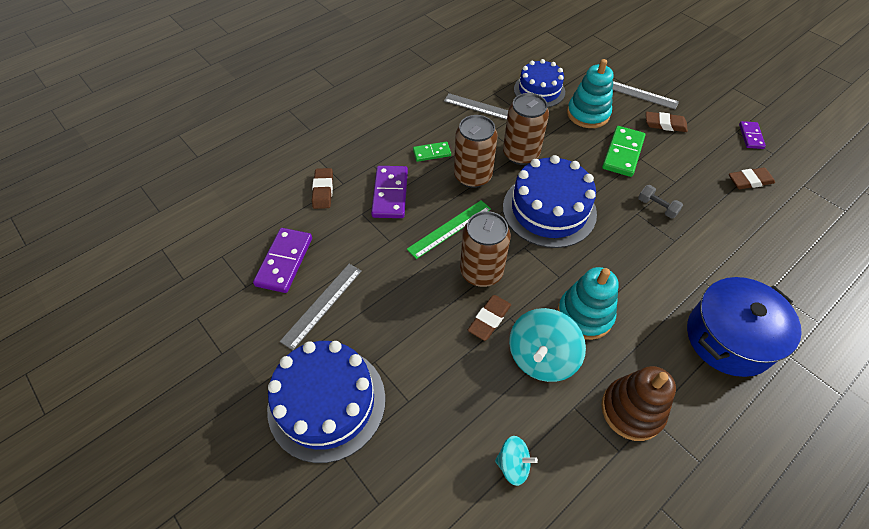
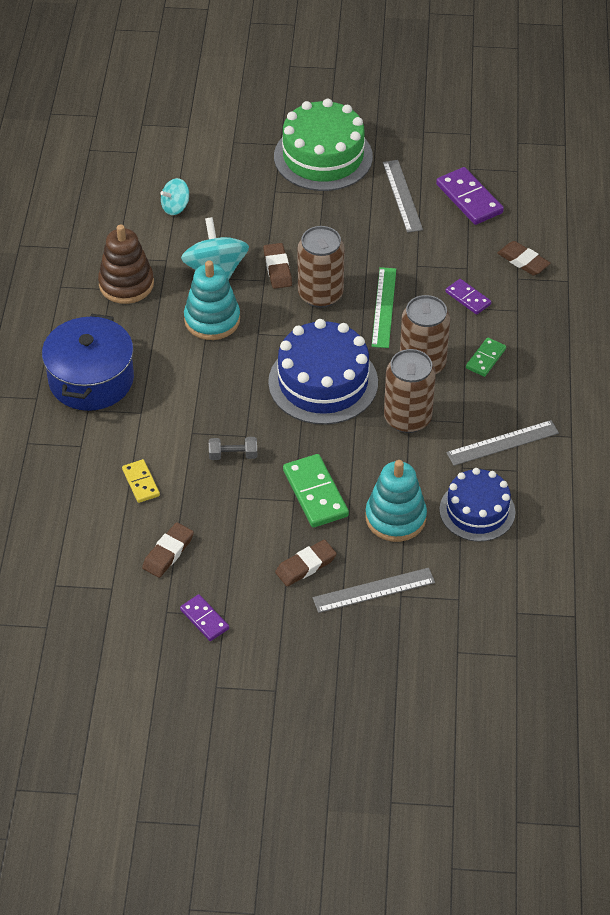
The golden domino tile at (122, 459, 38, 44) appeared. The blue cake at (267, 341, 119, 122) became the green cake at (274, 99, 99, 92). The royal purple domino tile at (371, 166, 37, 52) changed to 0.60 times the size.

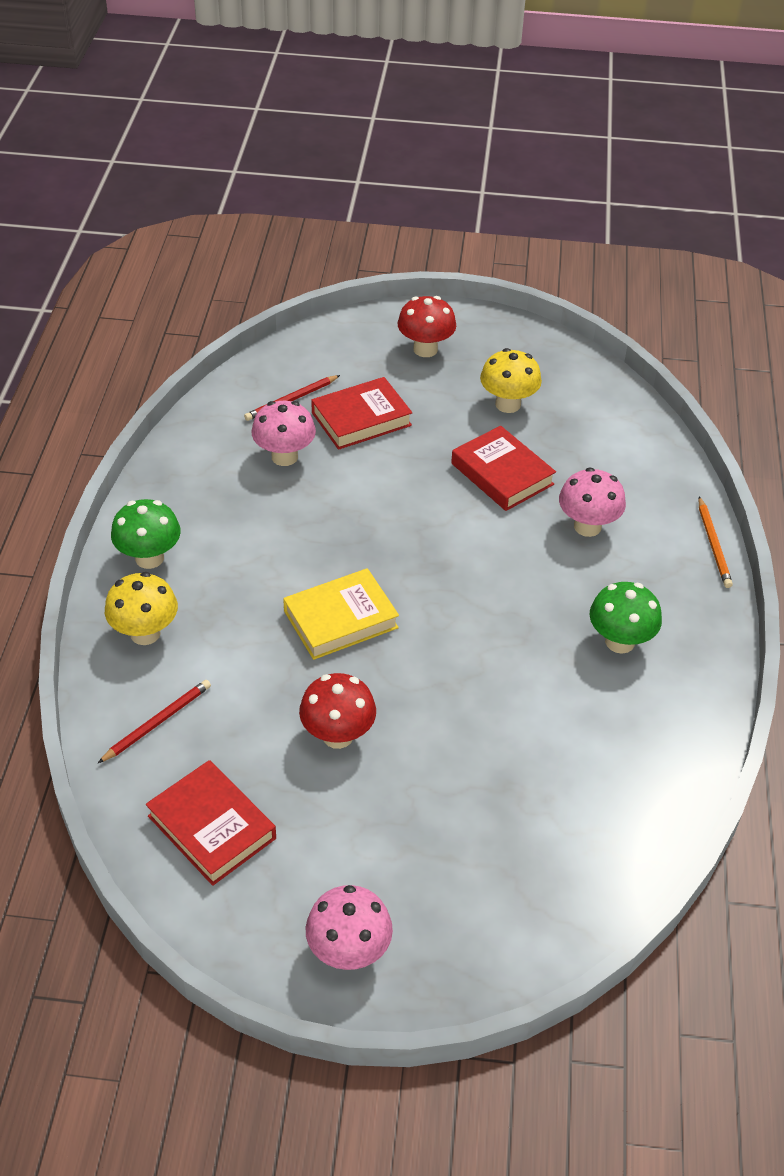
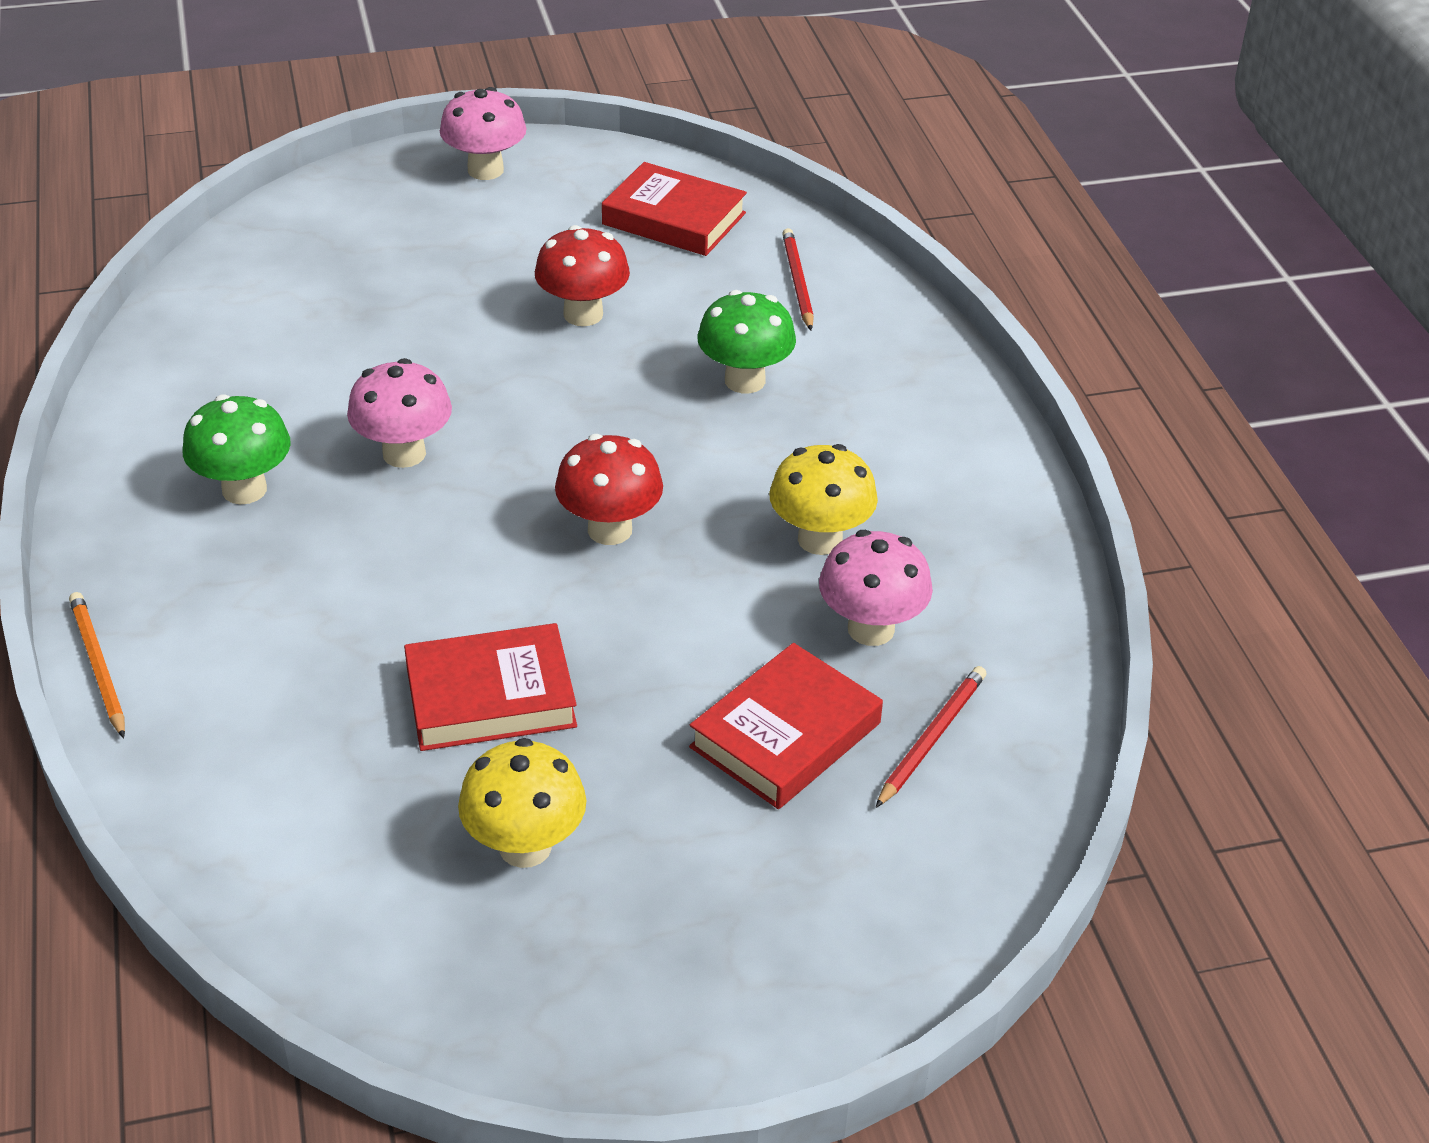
The rosy mushroom moved from (559, 467, 67, 70) to (347, 358, 105, 110). The crimson hardback at (451, 426, 105, 85) turned 45 degrees counterclockwise. The crimson mushroom moved from (398, 296, 58, 61) to (555, 434, 108, 111). The green mushroom moved from (111, 499, 69, 70) to (698, 290, 98, 103). The golden mushroom moved from (105, 572, 73, 73) to (769, 444, 109, 111). The crimson pencil at (98, 680, 113, 83) turned 150 degrees clockwise. The golden hardback at (283, 568, 116, 92) disappeared.

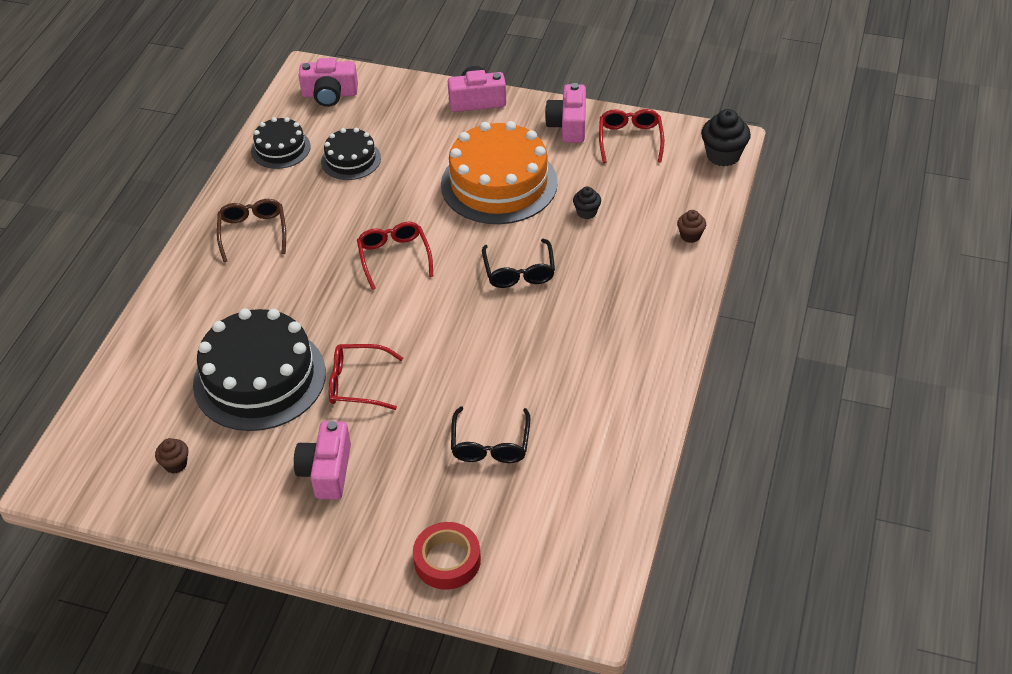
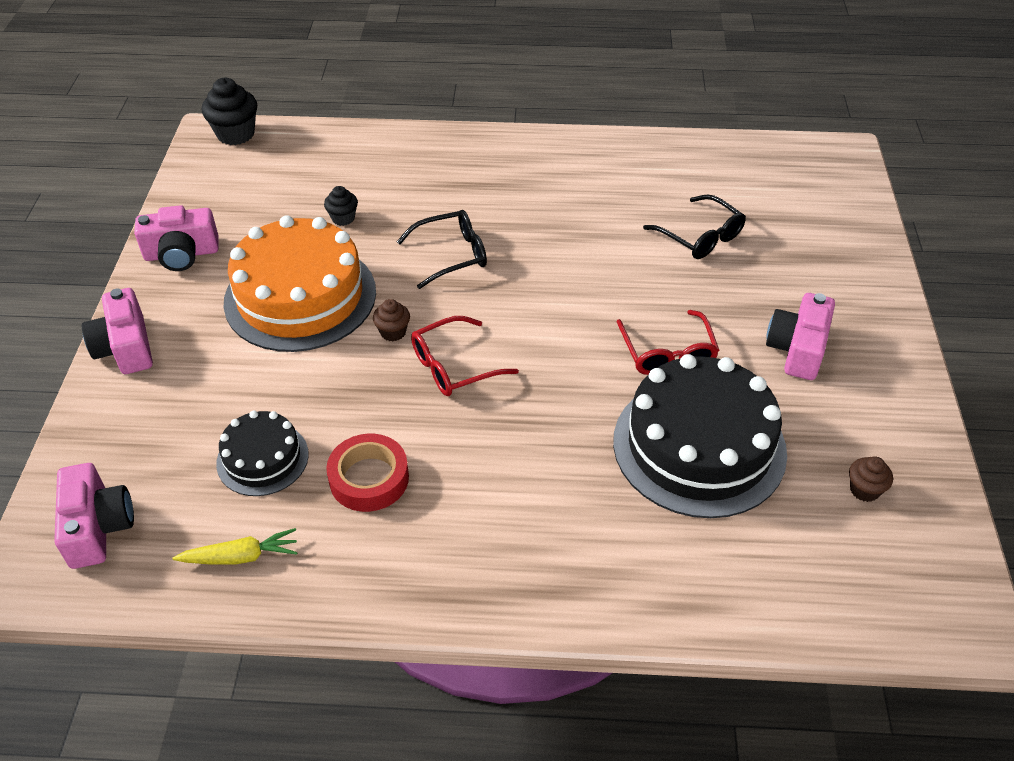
The jet-black cake at (251, 117, 60, 52) was replaced by the golden carrot at (173, 528, 125, 37). The crimson tape moved from (413, 522, 68, 68) to (326, 434, 83, 78). The russet muffin moved from (677, 210, 29, 33) to (373, 299, 37, 42). The jet-black spectacles at (451, 406, 79, 57) turned 60 degrees clockwise. The rosy photo camera at (294, 421, 57, 79) turned 120 degrees clockwise. The russet spectacles at (217, 199, 69, 63) disappeared. The crimson spectacles at (599, 109, 65, 54) disappeared.

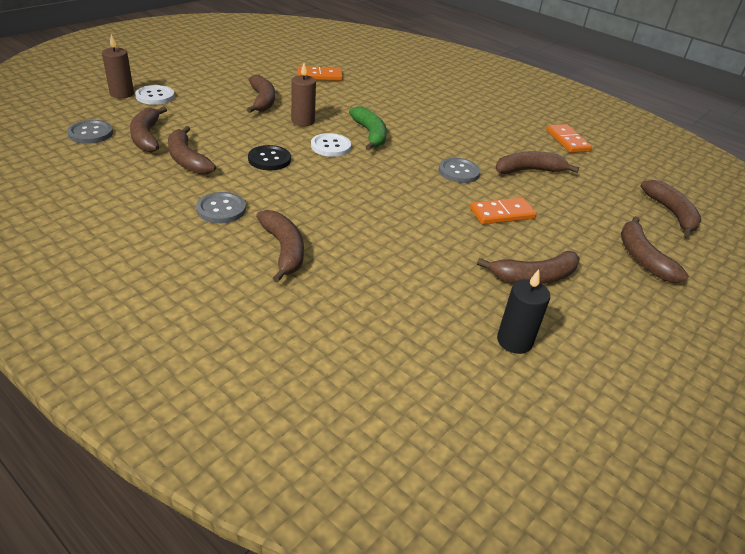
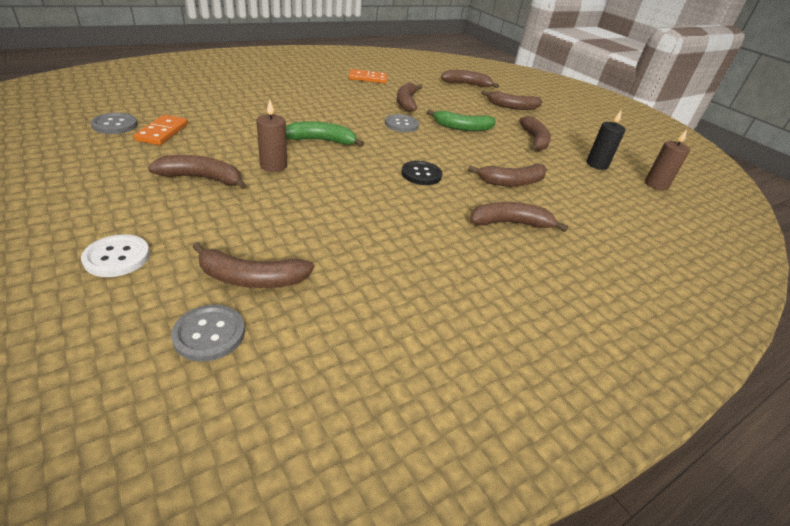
The gray shirt button moved from (196, 192, 50, 31) to (91, 113, 47, 21). The jet-black shirt button moved from (248, 145, 43, 25) to (402, 161, 41, 24). The orange-coloured domino tile at (470, 198, 67, 26) was replaced by the green banana fruit at (427, 109, 69, 22). The russet banana fruit moved from (168, 126, 48, 49) to (468, 164, 79, 22). The russet pillar candle moved from (102, 34, 32, 64) to (645, 129, 45, 62). The pure white shirt button at (311, 133, 40, 24) disappeared.

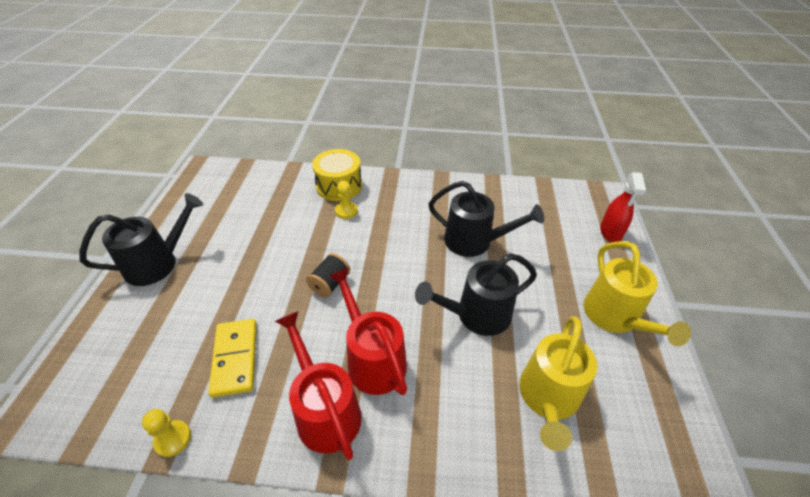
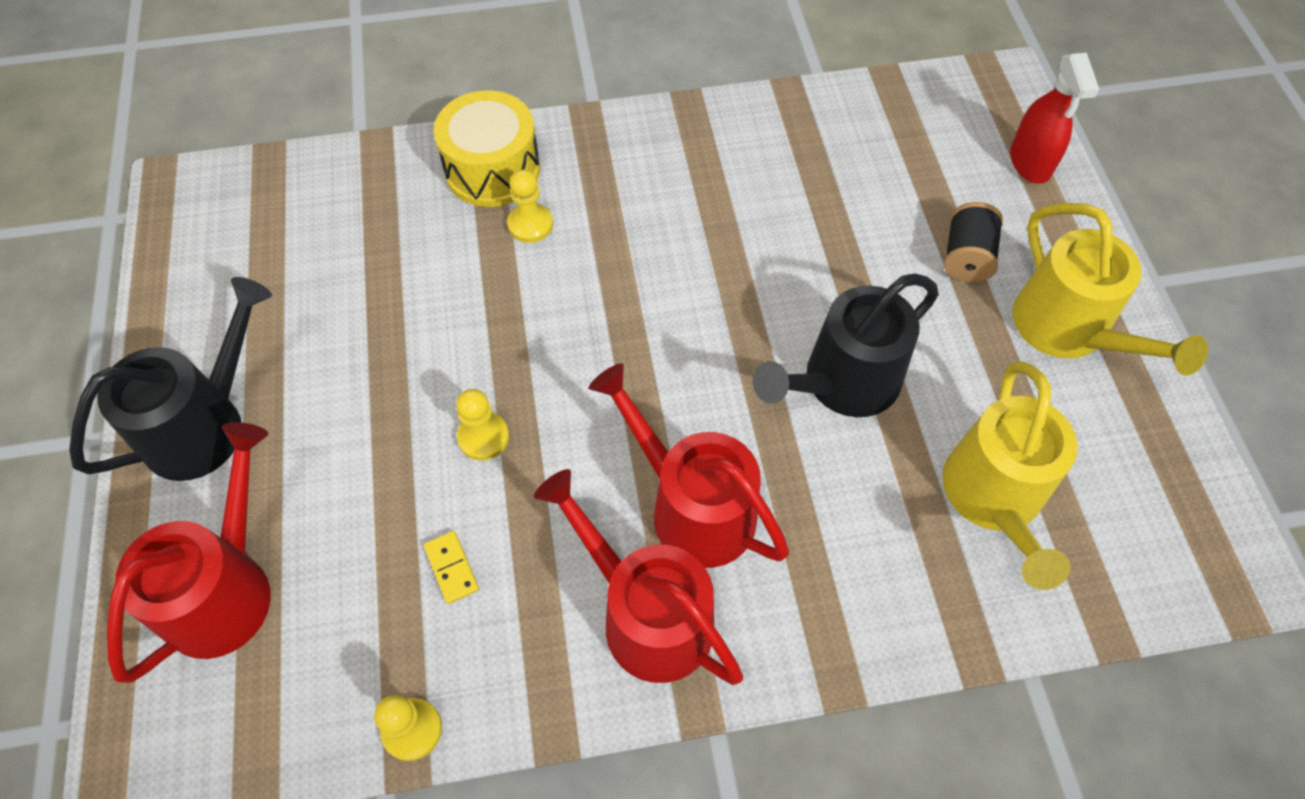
The crimson watering can at (107, 422, 164, 261) appeared. The golden domino tile at (208, 319, 49, 79) changed to 0.47 times the size. The golden game pawn at (456, 389, 53, 72) appeared. The jet-black spool moved from (306, 253, 44, 45) to (944, 202, 59, 80). The jet-black watering can at (428, 181, 116, 76) disappeared.

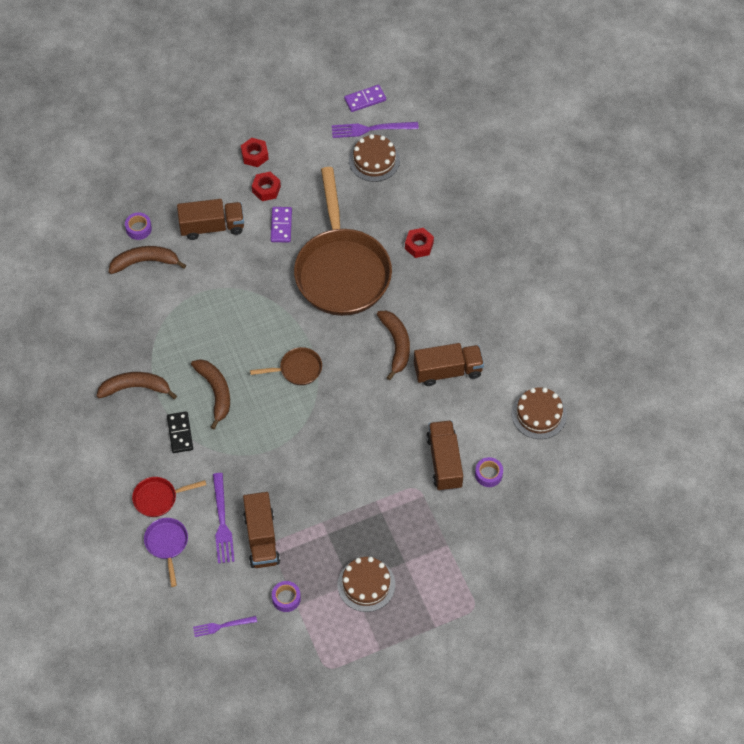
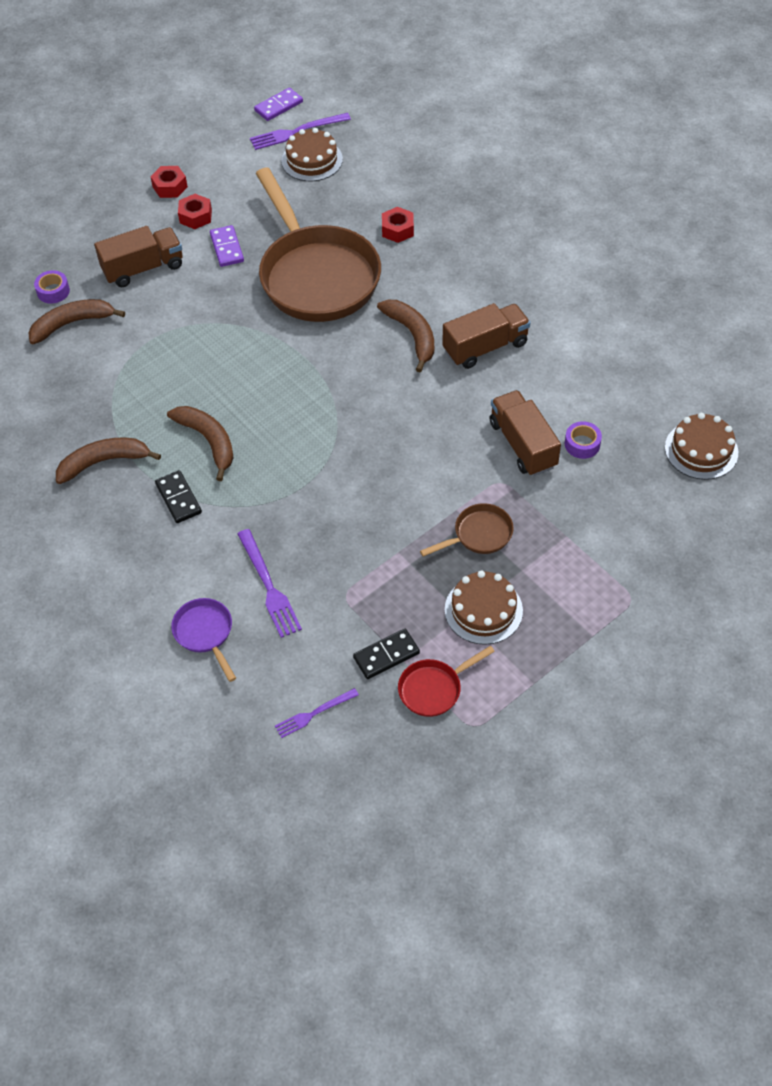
The royal purple tape at (272, 581, 29, 31) was replaced by the jet-black domino tile at (353, 629, 67, 50). The crimson frying pan moved from (132, 477, 74, 40) to (398, 646, 97, 71). The russet frying pan moved from (250, 347, 72, 38) to (420, 503, 94, 54). The russet cake moved from (512, 387, 55, 52) to (665, 413, 73, 67). The russet toy truck at (243, 492, 37, 76) disappeared.

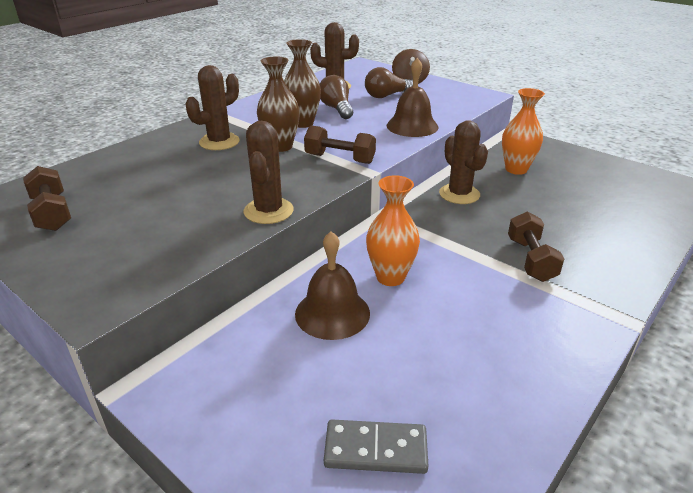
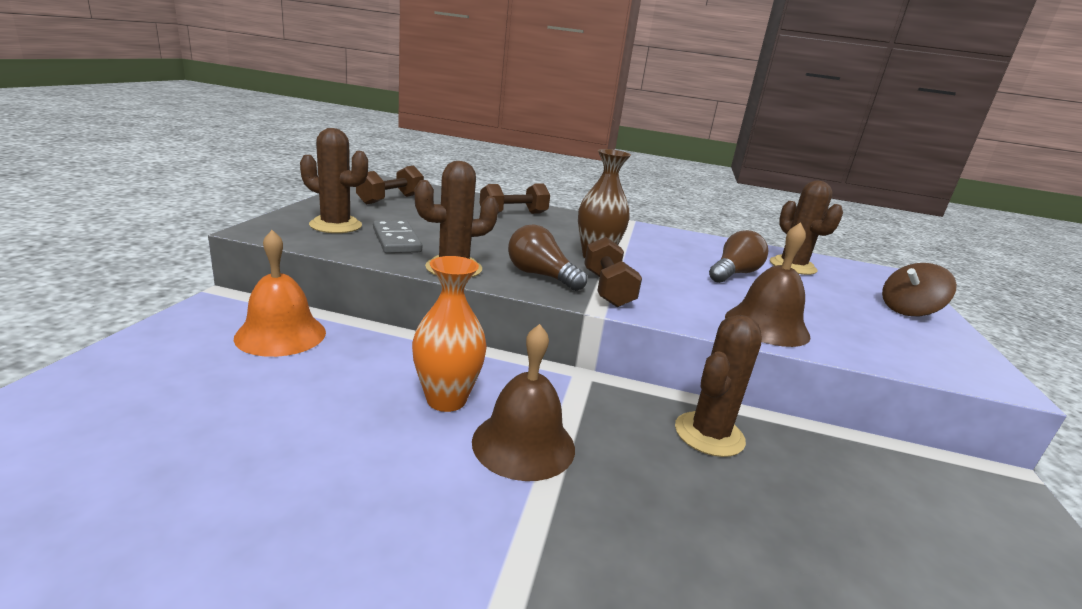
The orange-coloured hand bell at (234, 230, 92, 127) appeared. The russet prickly plant moved from (185, 65, 55, 85) to (300, 128, 68, 105). The gray domino tile moved from (324, 420, 104, 54) to (373, 220, 49, 33). The russet hand bell moved from (295, 231, 75, 109) to (472, 324, 103, 157). The russet hand weight moved from (508, 211, 56, 71) to (480, 183, 70, 31). The russet bulb moved from (365, 67, 48, 31) to (508, 224, 79, 67). The russet flower vase at (284, 39, 37, 89) disappeared. The orange-coloured flower vase at (502, 88, 43, 87) disappeared.

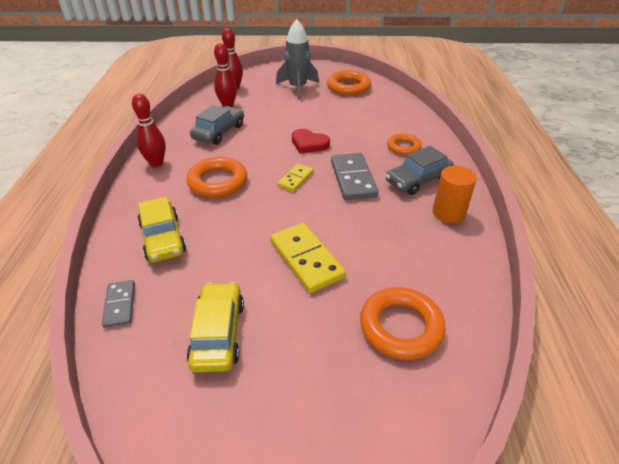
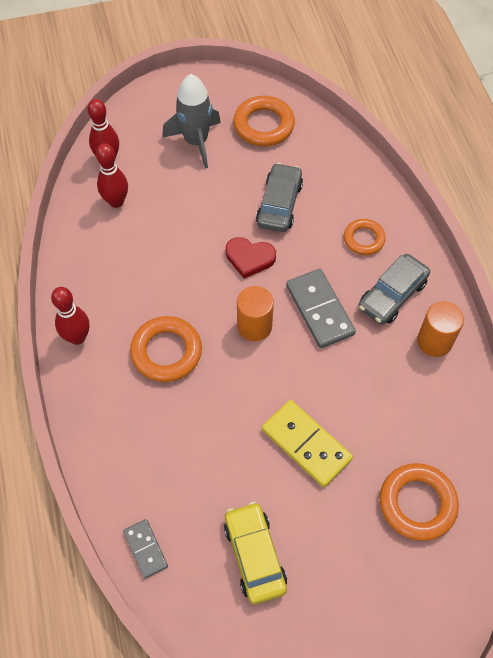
The golden domino tile at (277, 164, 36, 28) was replaced by the orange-coloured cylinder shape at (237, 286, 37, 55). The gray automobile moved from (190, 105, 54, 40) to (256, 163, 47, 69). The golden automobile at (137, 197, 49, 65) disappeared.

